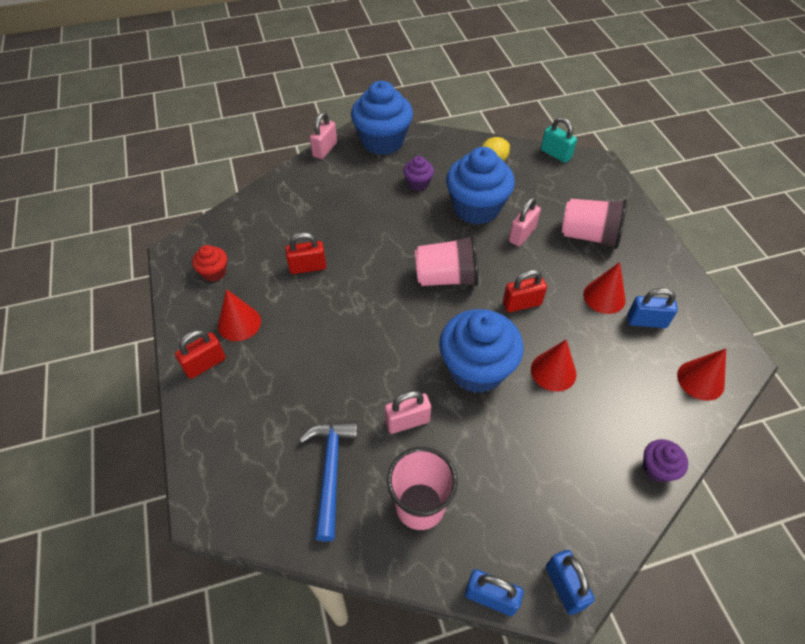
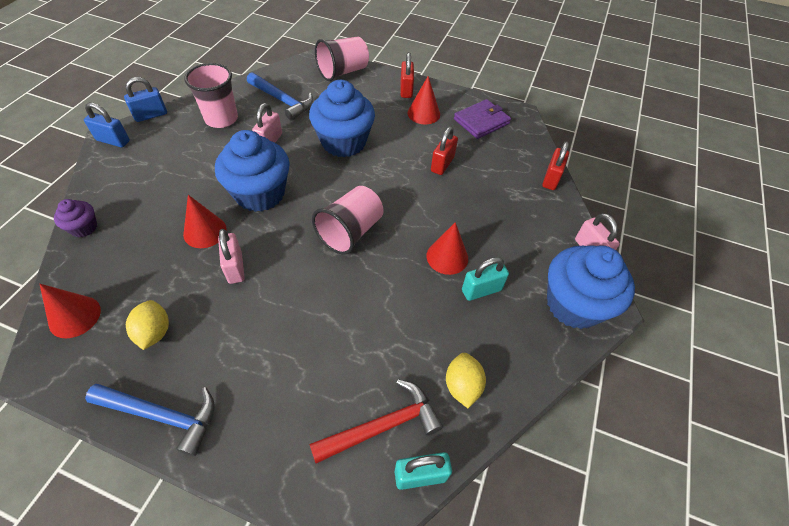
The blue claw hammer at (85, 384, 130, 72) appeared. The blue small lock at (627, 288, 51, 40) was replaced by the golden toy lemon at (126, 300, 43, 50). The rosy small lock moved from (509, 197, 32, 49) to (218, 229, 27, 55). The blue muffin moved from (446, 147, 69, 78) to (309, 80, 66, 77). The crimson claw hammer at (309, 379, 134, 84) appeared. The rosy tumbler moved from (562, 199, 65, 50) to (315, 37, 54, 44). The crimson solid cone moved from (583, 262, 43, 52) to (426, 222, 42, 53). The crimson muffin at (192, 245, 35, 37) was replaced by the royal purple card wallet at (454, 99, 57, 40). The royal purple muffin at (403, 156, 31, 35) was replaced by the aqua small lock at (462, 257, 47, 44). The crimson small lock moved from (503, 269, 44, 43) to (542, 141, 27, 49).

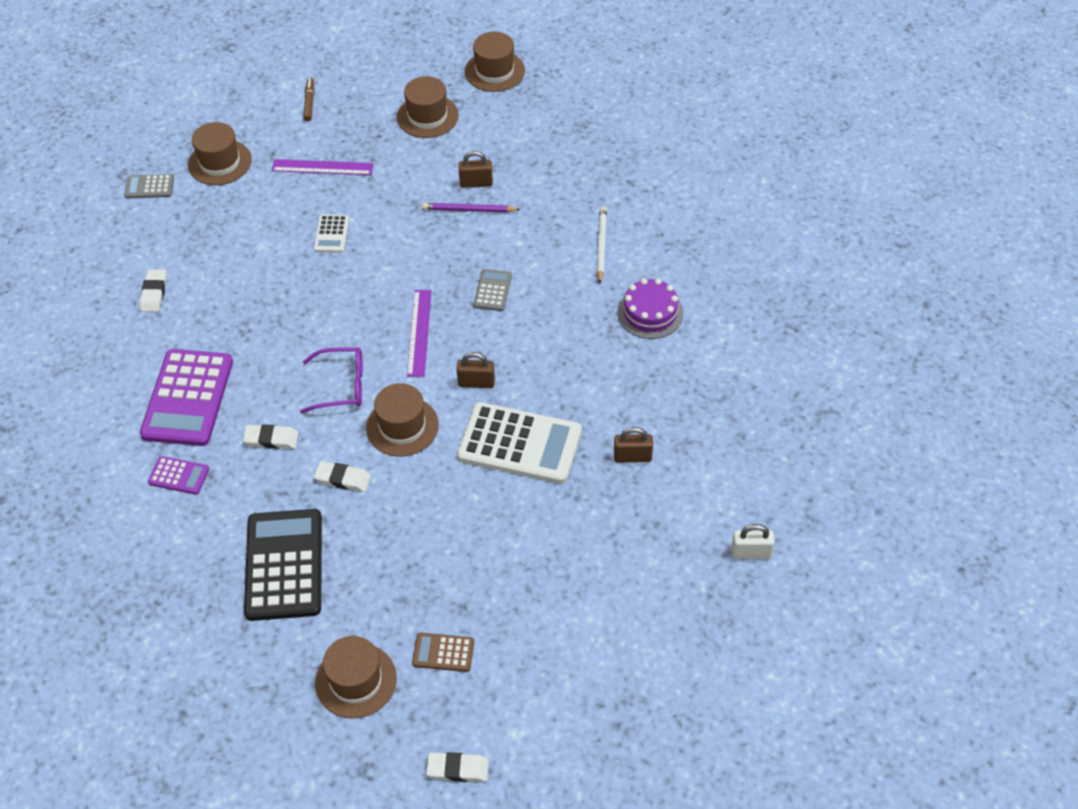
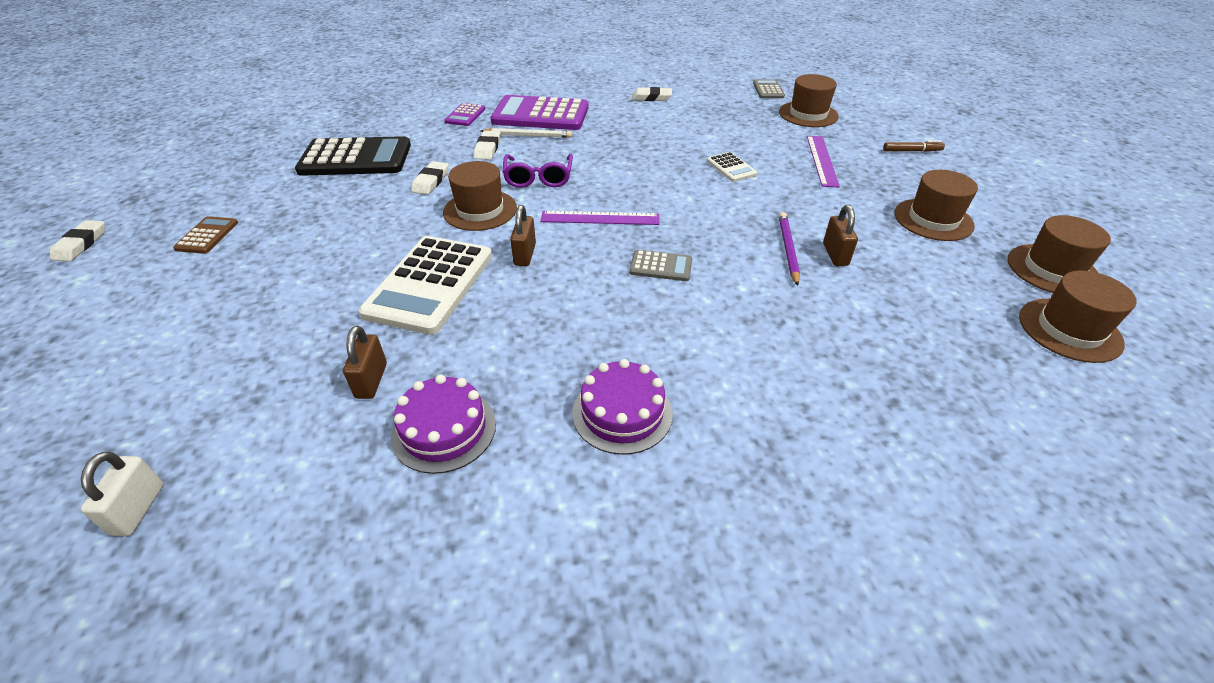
The royal purple cake at (391, 374, 105, 100) appeared. The pure white pencil moved from (597, 207, 10, 76) to (481, 128, 91, 10). The pure white calculator at (314, 214, 35, 39) turned 120 degrees counterclockwise. The russet tall hat moved from (315, 636, 82, 83) to (1019, 270, 118, 93).

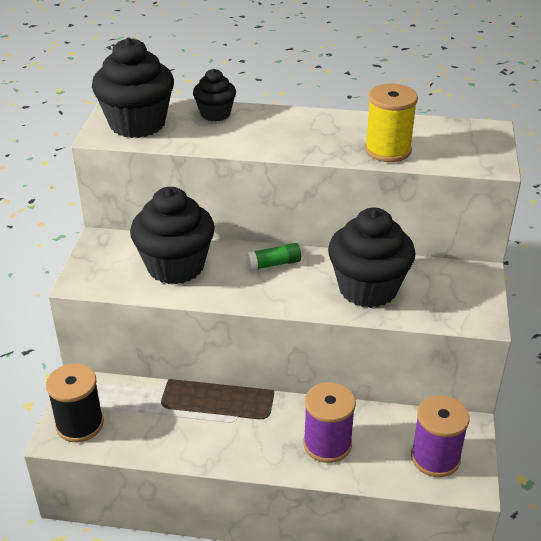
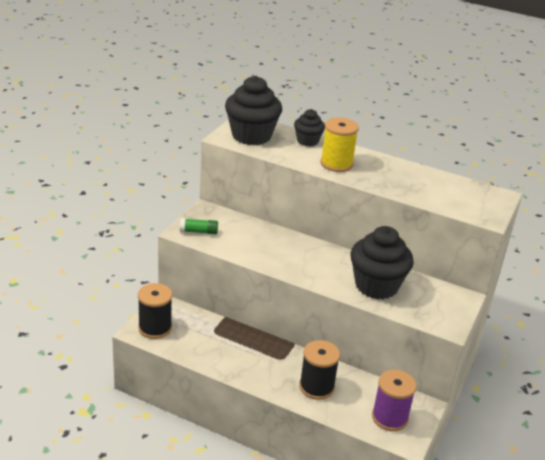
The green glue stick moved from (246, 243, 55, 28) to (180, 218, 38, 16). The royal purple spool at (303, 382, 53, 81) became the jet-black spool at (299, 340, 41, 60). The golden spool moved from (365, 84, 53, 78) to (321, 117, 38, 55). The jet-black muffin at (130, 187, 85, 97) disappeared.

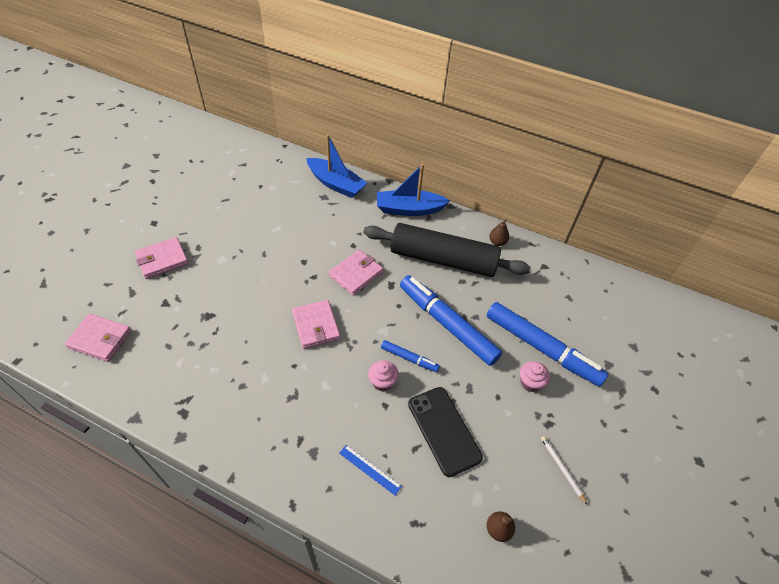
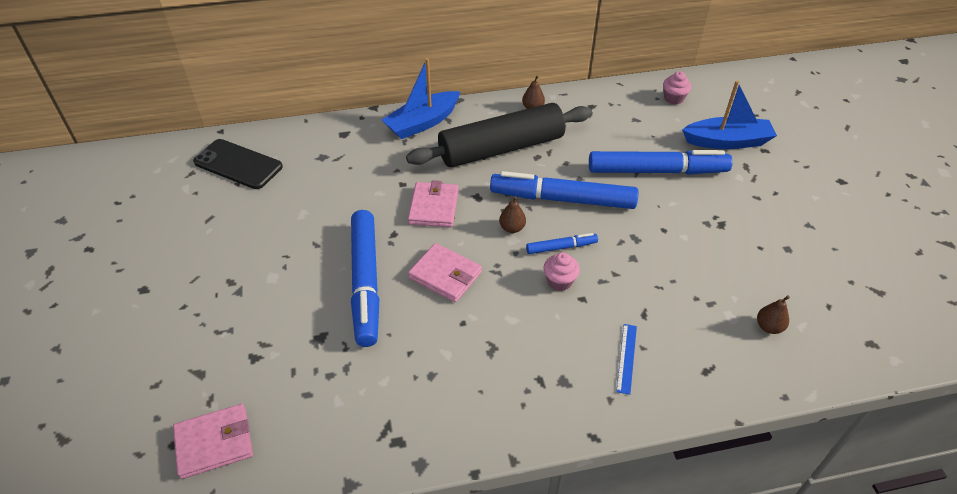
The jet-black smartphone moved from (408, 387, 75, 90) to (193, 139, 90, 50). The blue marker at (351, 210, 28, 137) appeared. The russet pear at (499, 196, 27, 37) appeared. The blue measuring stick at (339, 445, 63, 51) turned 75 degrees counterclockwise. The rosy muffin moved from (520, 361, 30, 31) to (663, 71, 28, 34). The blue sailboat moved from (306, 134, 61, 64) to (682, 80, 95, 69). The rosy card wallet at (135, 237, 54, 42) disappeared. The pure white pencil at (541, 436, 46, 68) disappeared.

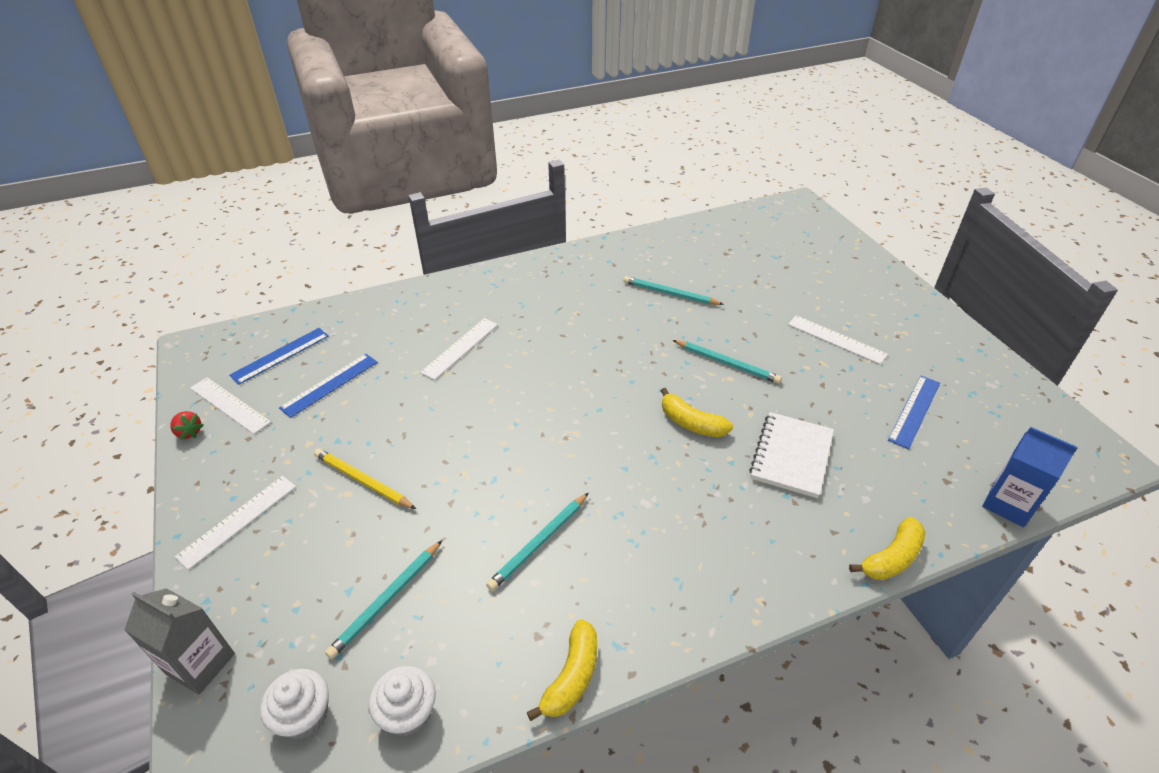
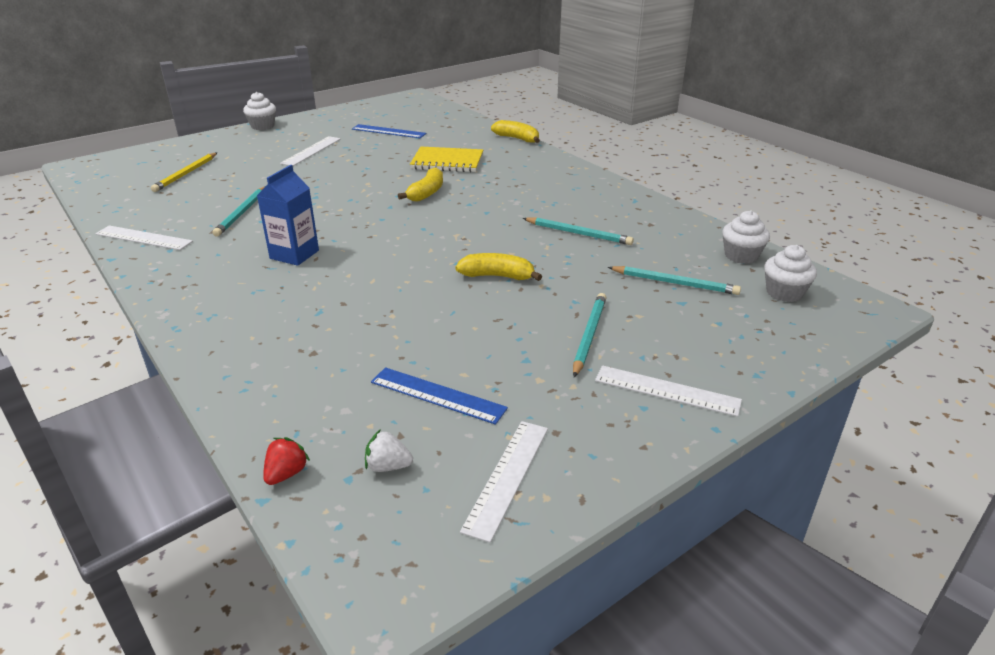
The pure white measuring stick moved from (420, 318, 78, 62) to (95, 226, 98, 24). The golden pencil moved from (314, 449, 102, 60) to (151, 153, 66, 39). The pure white muffin at (243, 92, 33, 38) appeared. The blue juice carton moved from (982, 427, 96, 100) to (257, 165, 62, 101). The crimson toy strawberry moved from (170, 411, 34, 29) to (263, 437, 47, 48). The blue measuring stick at (229, 328, 100, 57) was replaced by the pure white toy strawberry at (365, 429, 48, 43). The pure white notebook at (749, 412, 85, 86) became the golden notebook at (410, 147, 73, 25). The golden banana fruit moved from (527, 619, 70, 102) to (455, 253, 87, 28). The aqua pencil moved from (673, 340, 109, 44) to (573, 293, 33, 84). The gray juice carton at (125, 588, 110, 107) disappeared.

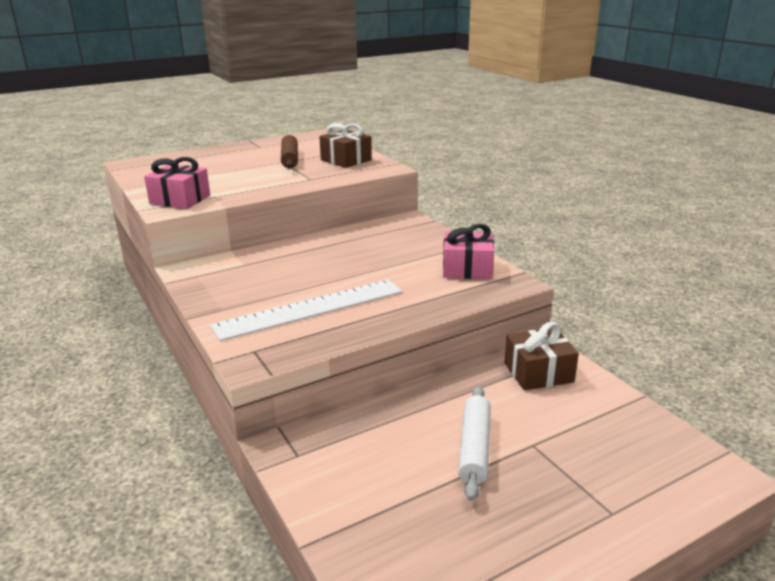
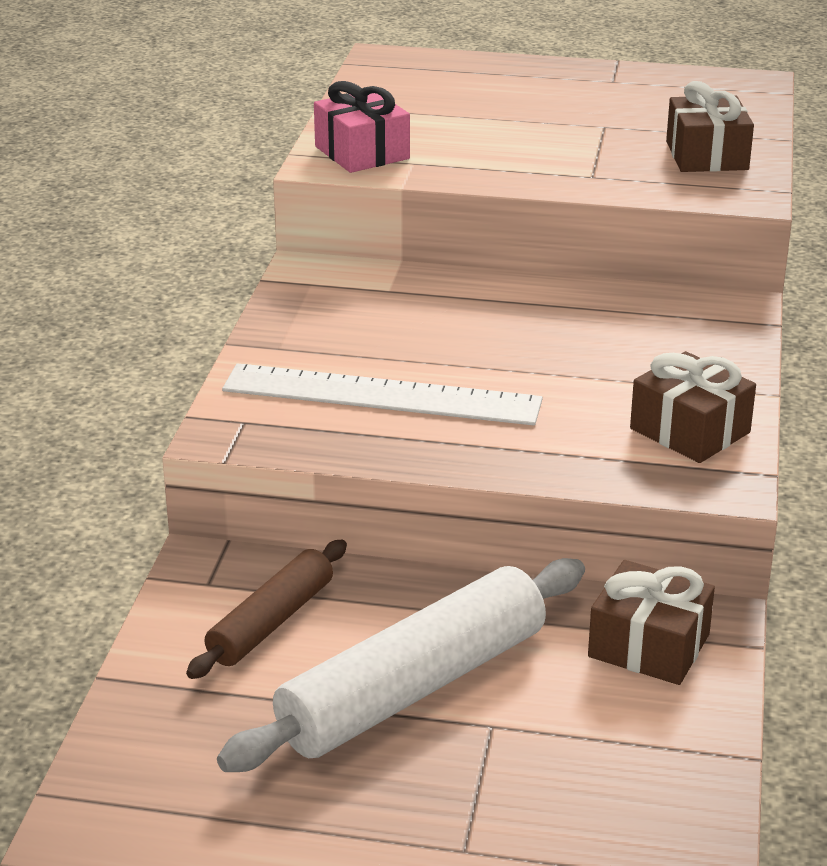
The russet dough roller moved from (281, 135, 17, 33) to (186, 540, 161, 139). The pure white dough roller at (458, 386, 33, 115) changed to 1.75 times the size. The rosy gift at (443, 224, 51, 55) became the russet gift at (630, 351, 126, 112).

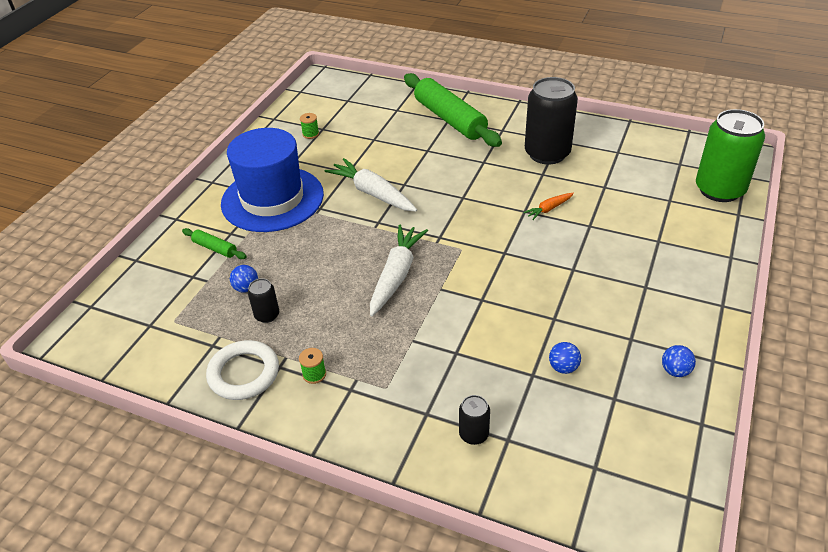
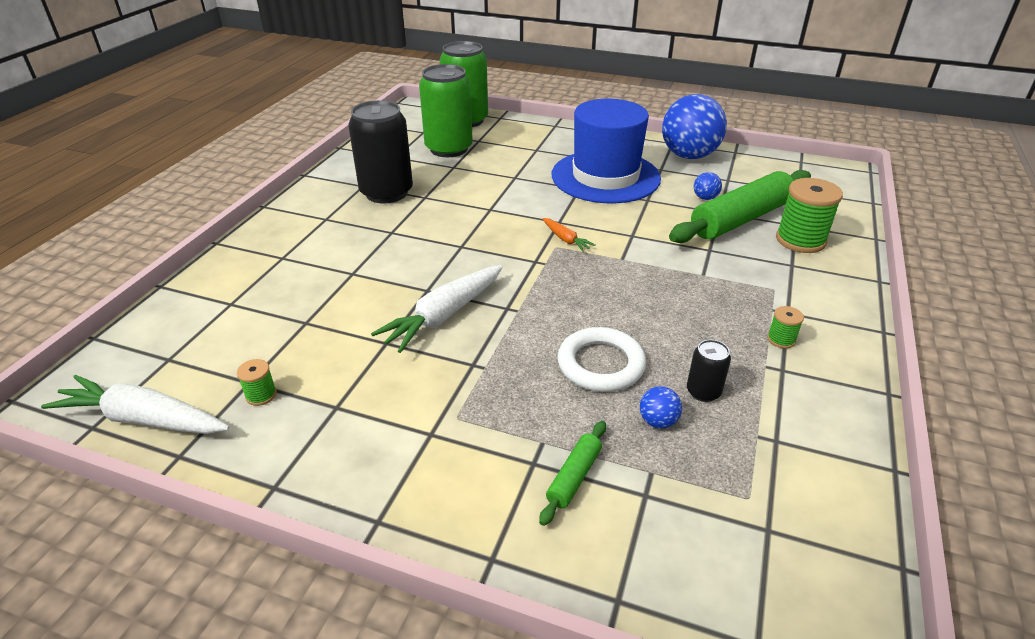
The pure white carrot moved from (370, 225, 58, 91) to (41, 375, 189, 59). The green soda can at (419, 64, 54, 93) appeared. The orange-coloured carrot moved from (523, 193, 51, 27) to (543, 218, 53, 34). The blue tall hat moved from (221, 128, 103, 104) to (552, 99, 109, 104). The pure white ring moved from (206, 340, 73, 60) to (558, 327, 88, 65). The blue ball at (662, 345, 34, 32) changed to 2.49 times the size. The green dough roller moved from (404, 73, 98, 74) to (669, 170, 142, 73). The jet-black soda can at (459, 395, 31, 50) was replaced by the green spool at (776, 178, 67, 75).

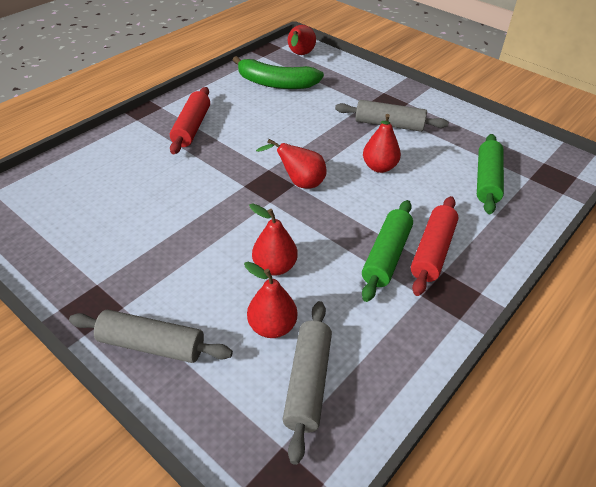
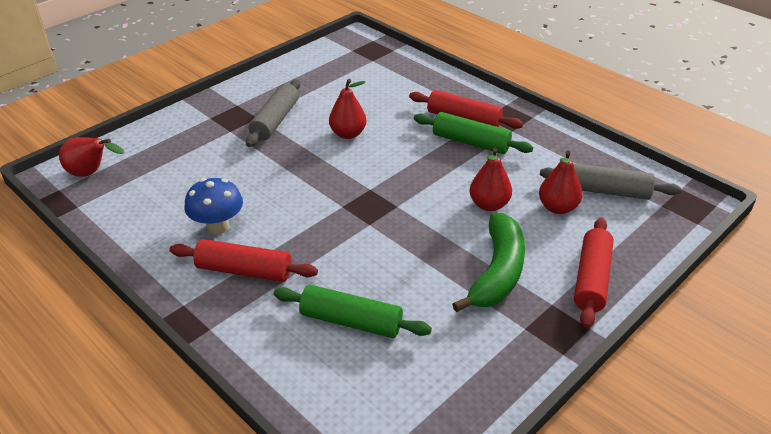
The blue mushroom at (184, 178, 59, 56) appeared. The green dough roller moved from (477, 134, 27, 80) to (274, 285, 158, 53). The green banana fruit moved from (233, 56, 91, 33) to (452, 213, 73, 99). The gray dough roller at (69, 310, 164, 53) became the crimson dough roller at (574, 218, 40, 110). The crimson pear at (256, 139, 70, 50) disappeared.

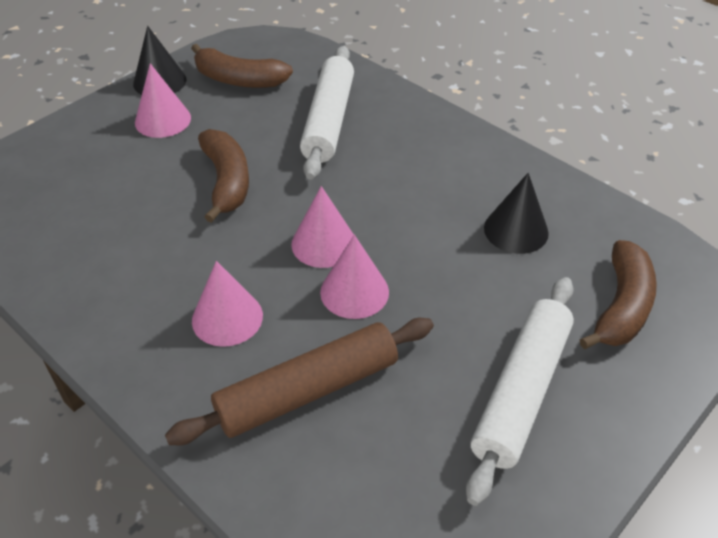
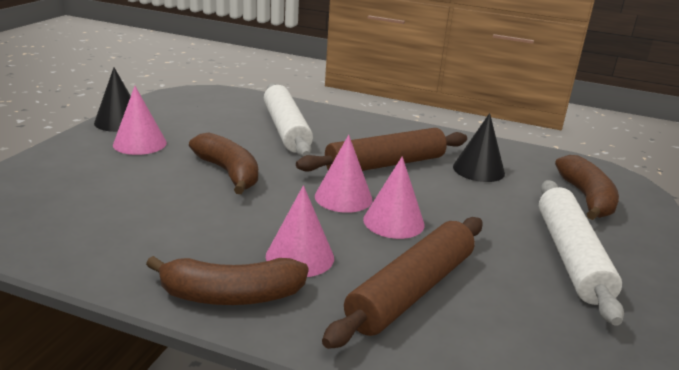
The russet banana fruit moved from (191, 44, 102, 44) to (146, 256, 163, 49). The russet dough roller at (296, 128, 171, 44) appeared.

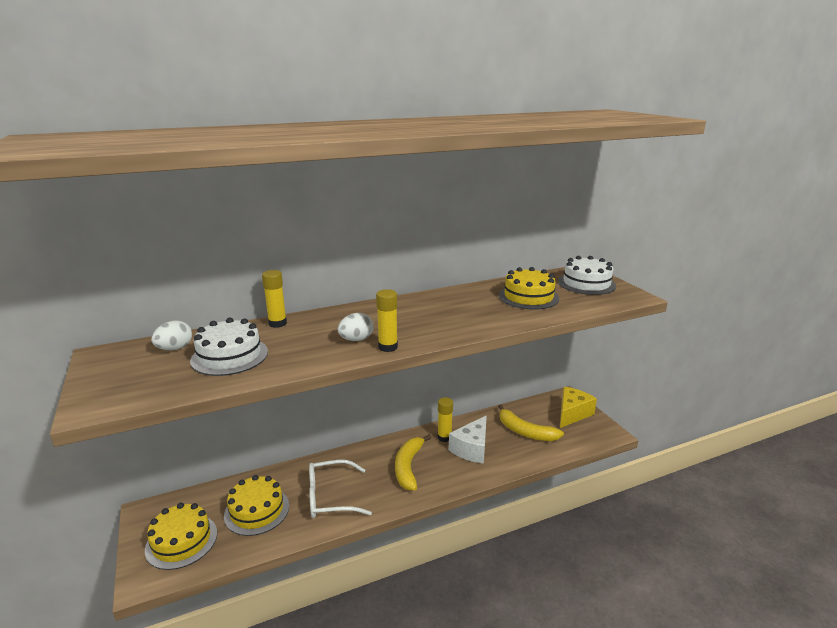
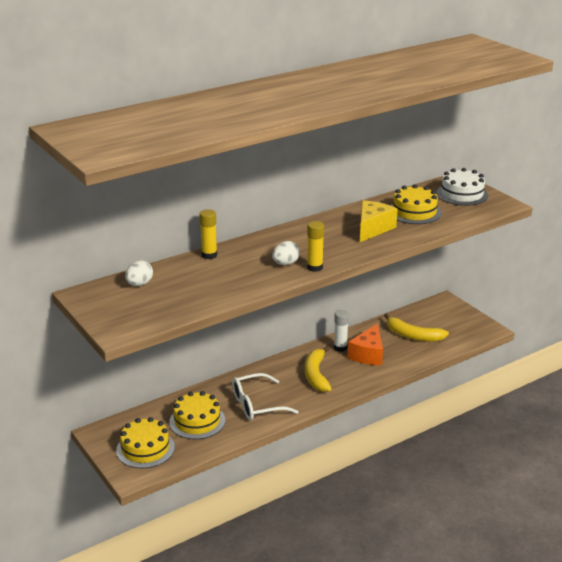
The golden glue stick at (438, 397, 15, 45) became the pure white glue stick at (334, 310, 15, 42). The pure white cheese wedge at (449, 415, 38, 49) became the orange-coloured cheese wedge at (347, 323, 36, 42). The golden cheese wedge moved from (560, 387, 37, 41) to (360, 201, 38, 41). The pure white cake at (190, 318, 78, 58) disappeared.

